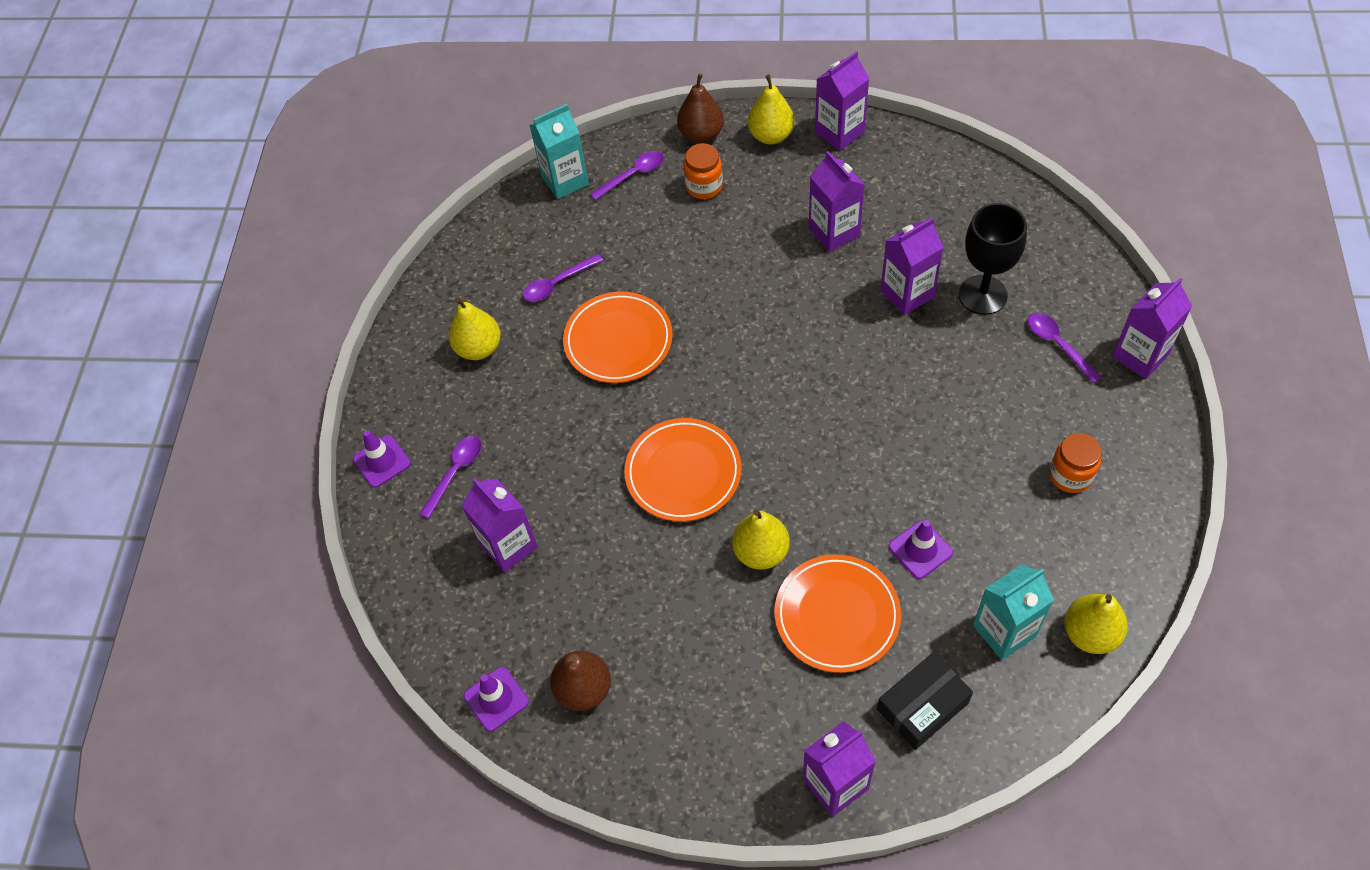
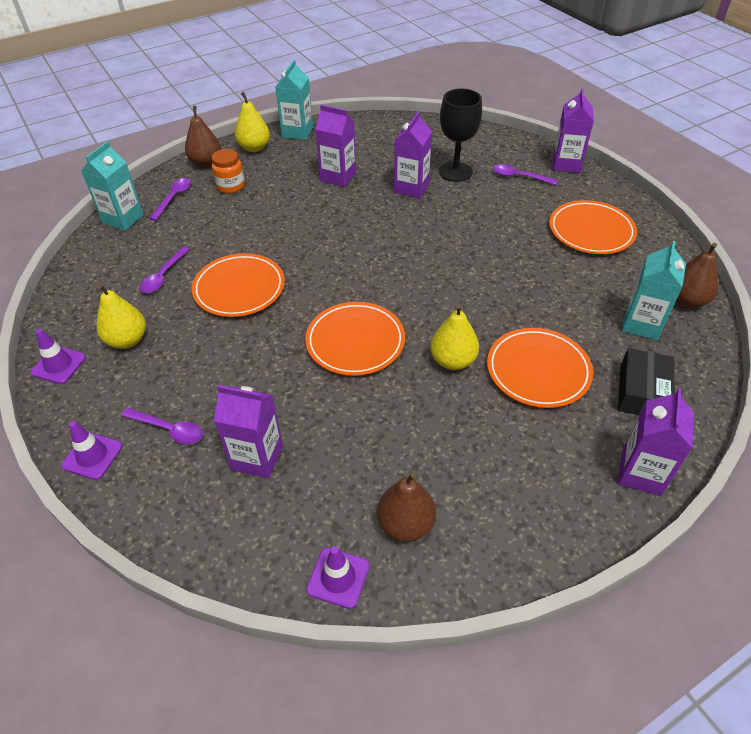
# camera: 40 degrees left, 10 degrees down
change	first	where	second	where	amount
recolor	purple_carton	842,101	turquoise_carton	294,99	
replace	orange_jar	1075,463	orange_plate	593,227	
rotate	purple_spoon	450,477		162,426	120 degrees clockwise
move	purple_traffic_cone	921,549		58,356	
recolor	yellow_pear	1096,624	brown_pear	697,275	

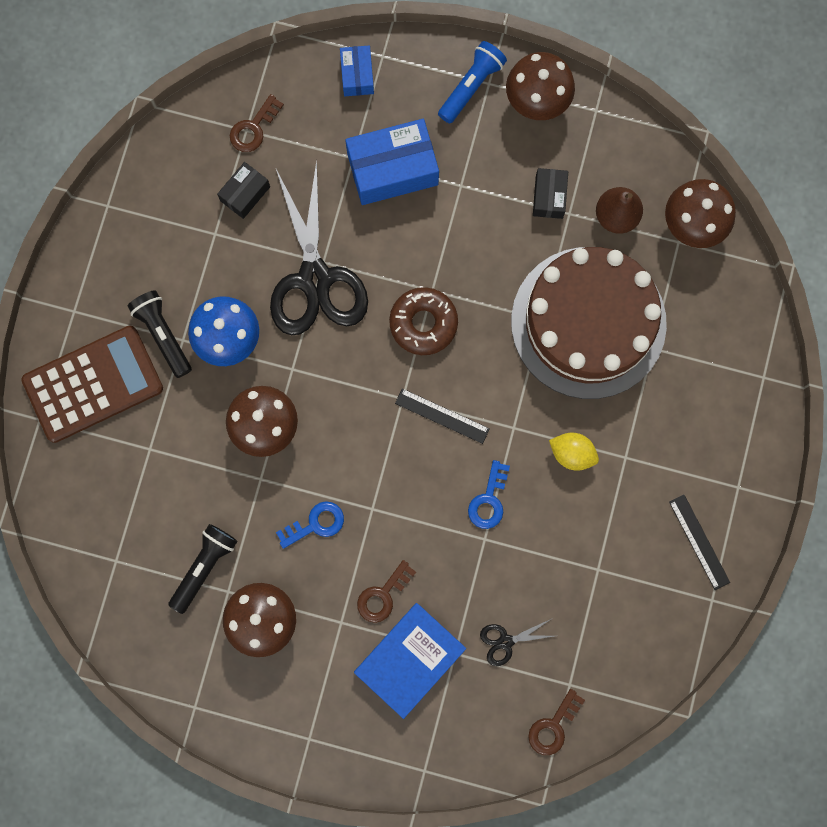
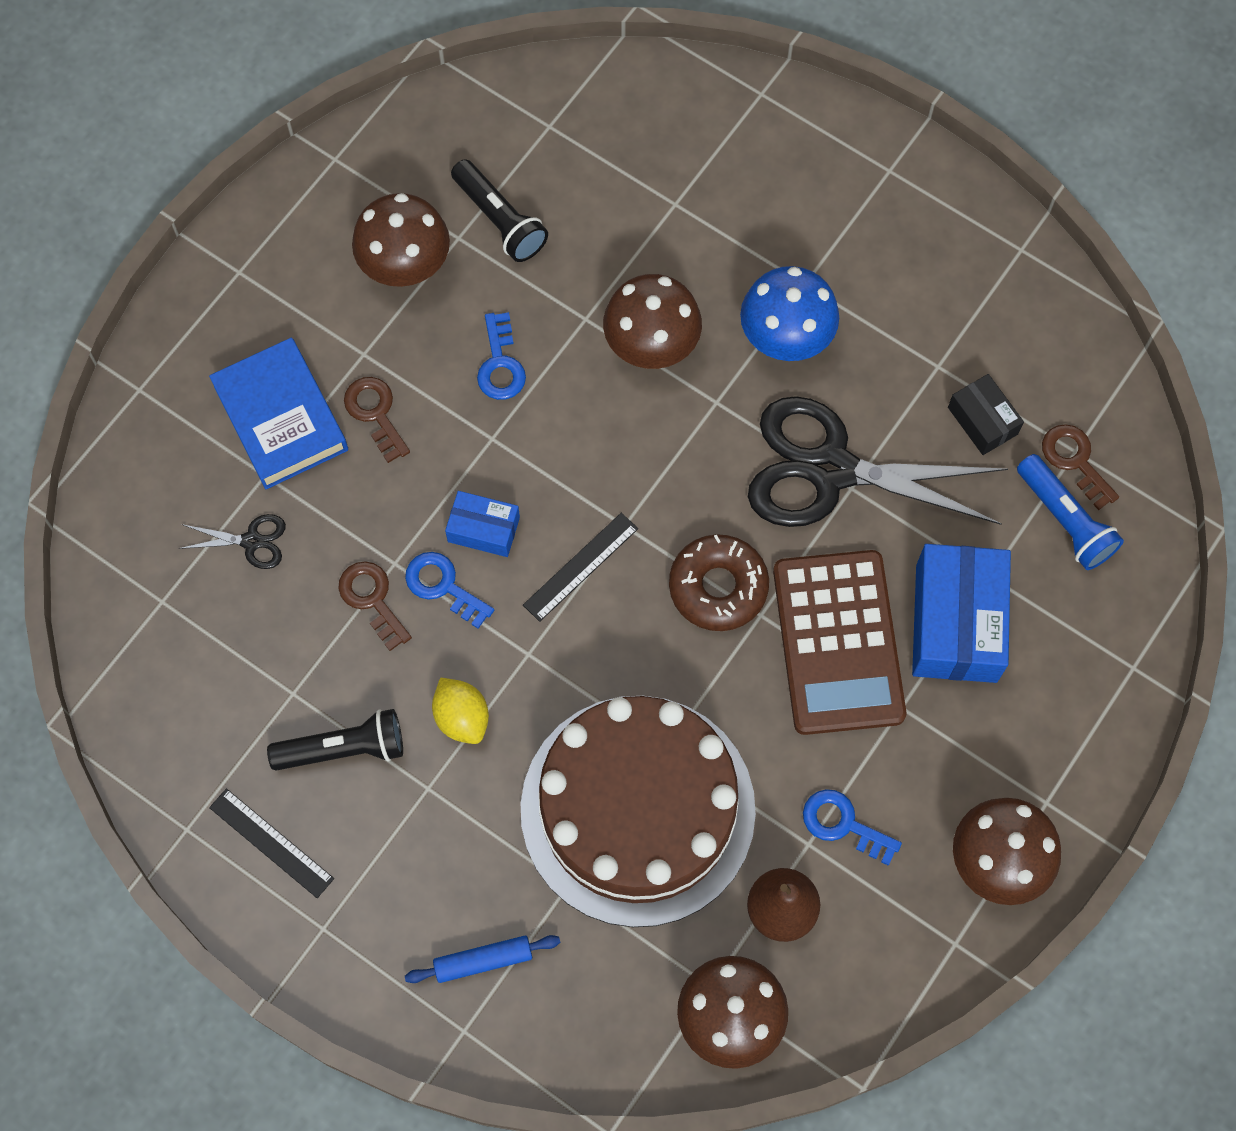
# camera: 110 degrees right, 10 degrees down
change	first	where	second	where	amount
move	blue_flashlight	472,82		1070,512	
move	blue_box	357,71		482,524	
replace	black_box	550,193	blue_key	852,827	
move	black_flashlight	160,334		335,740	
move	brown_calculator	92,384		839,642	
rotate	yellow_lemon	574,452		460,710	75 degrees counterclockwise
rotate	black_ruler	699,542		271,843	45 degrees clockwise
rotate	black_scissors	517,642		232,541	90 degrees clockwise
move	brown_key	556,722		375,606	
insert			blue_rolling_pin	482,959	

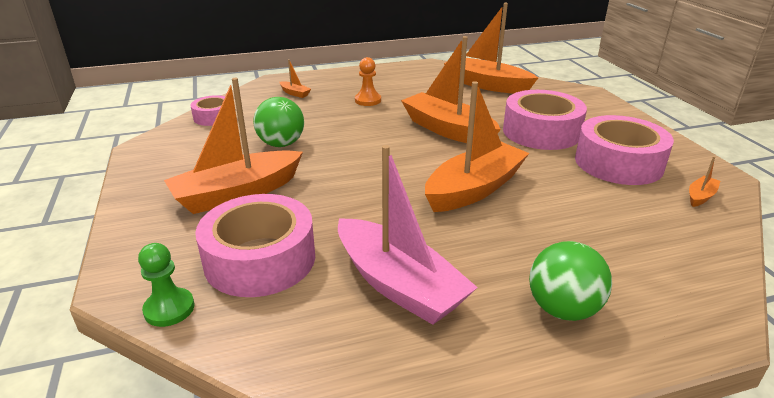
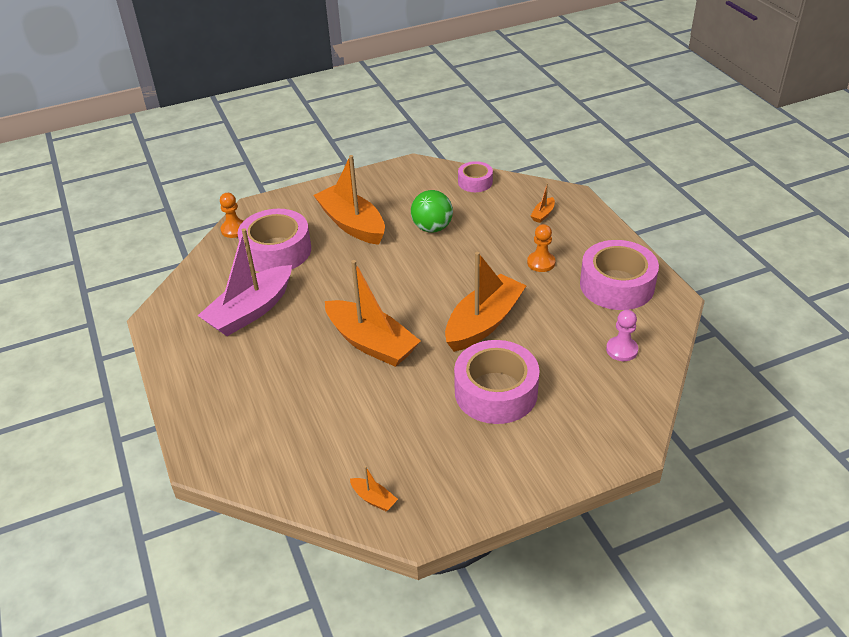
# camera: 85 degrees right, 10 degrees up
change	first	where	second	where	amount
replace	orange_boat	491,48	pink_pawn	622,335	
move	pink_tape	624,150		619,275	
delete	green_ball	570,281			
recolor	green_pawn	166,285	orange_pawn	232,215	

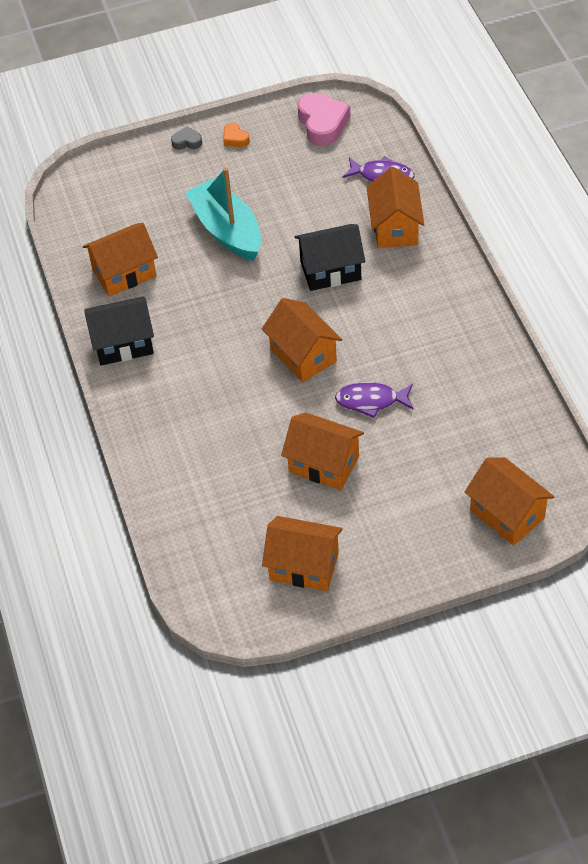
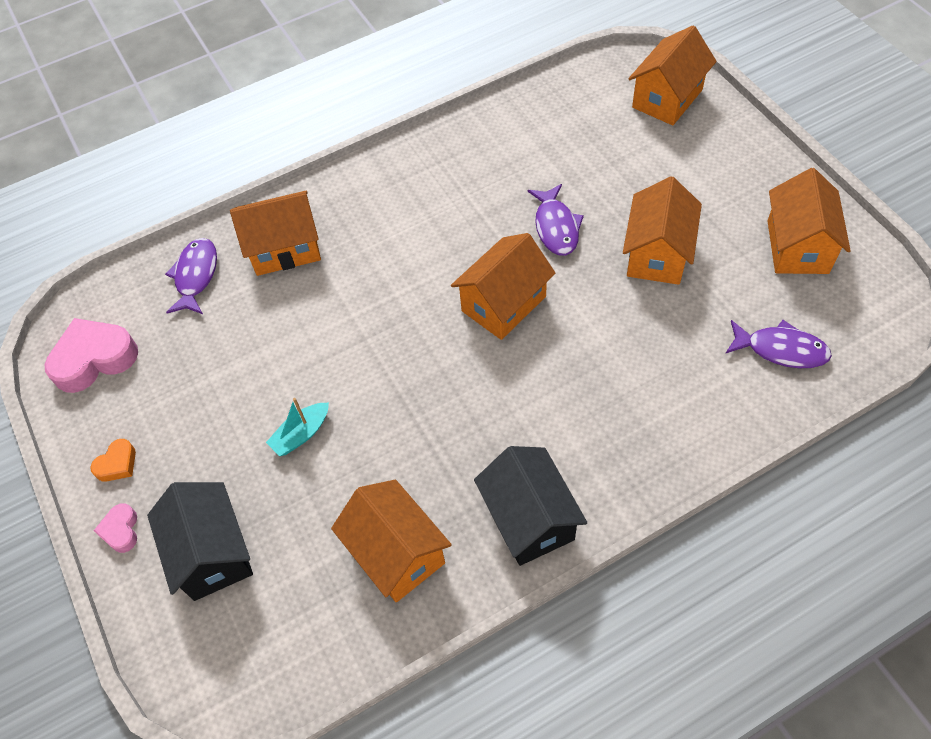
# camera: 100 degrees left, 5 degrees up
change	first	where	second	where	amount
recolor	grey_heart	186,138	pink_heart	115,528	
resize	turquoise_boat	223,214		297,427	x0.46
move	black_house	330,257		200,541	
insert			purple_fish	778,344	

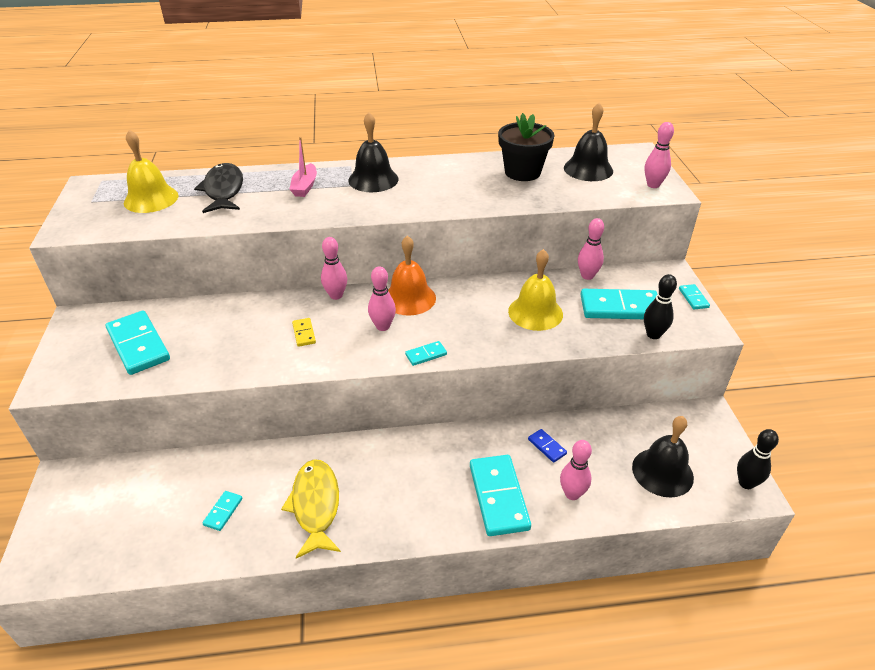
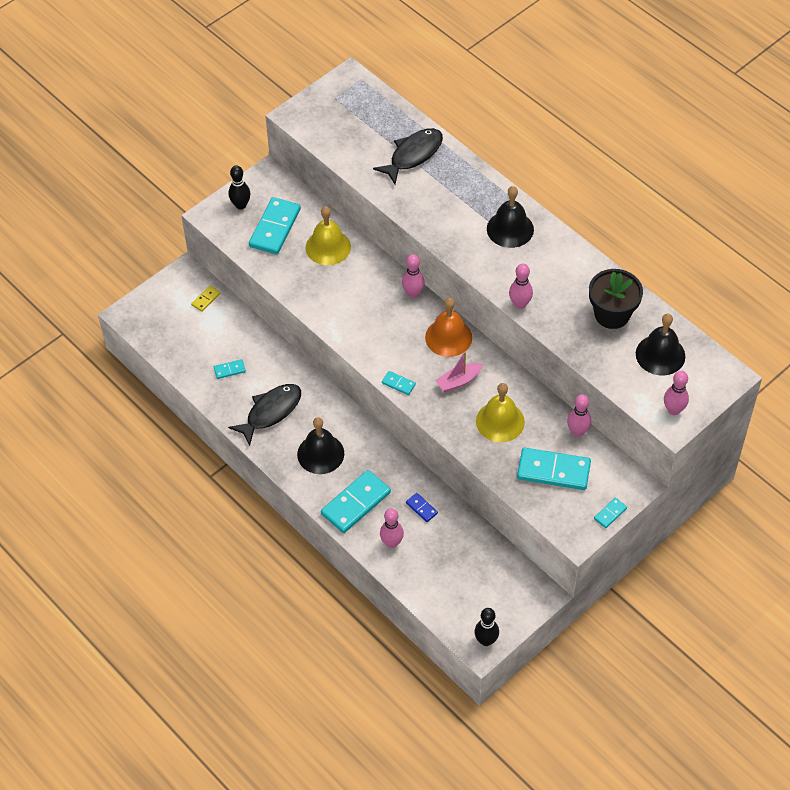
# camera: 55 degrees right, 15 degrees up
change	first	where	second	where	amount
move	yellow_bell	151,171		328,235	
move	pink_boat	303,167		459,371	
move	pink_bowling_pin	382,298		521,286	
move	black_bowling_pin	660,306		239,187	
rotate	turquoise_domino	619,304		554,469	45 degrees counterclockwise
move	yellow_domino	304,332		206,299	
move	black_bell	663,456		320,445	
rotate	blue_domino	547,446		422,507	60 degrees counterclockwise
recolor	yellow_fish	311,508	black_fish	264,415	

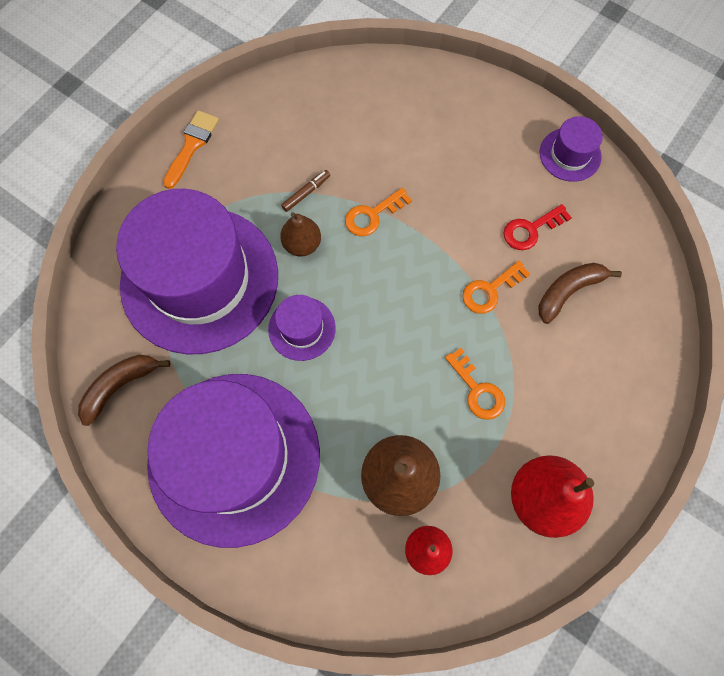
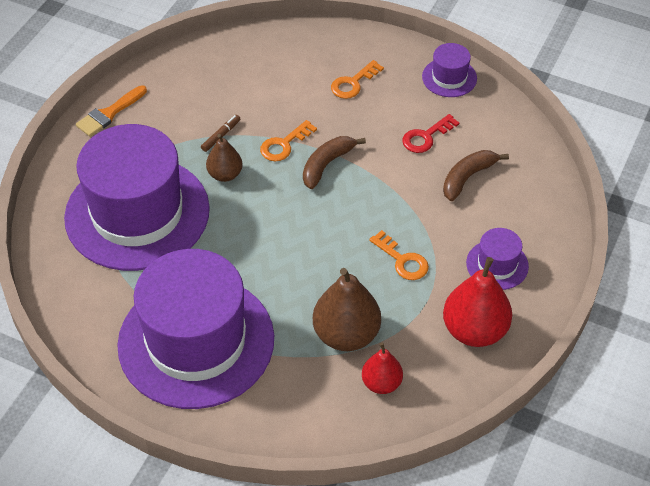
# camera: 10 degrees left, 20 degrees down
change	first	where	second	where	amount
rotate	orange_brush	191,149		111,111	150 degrees counterclockwise
move	orange_key	496,287		357,79	
move	purple_hat	302,328		497,259	
move	brown_banana	124,390		334,162	

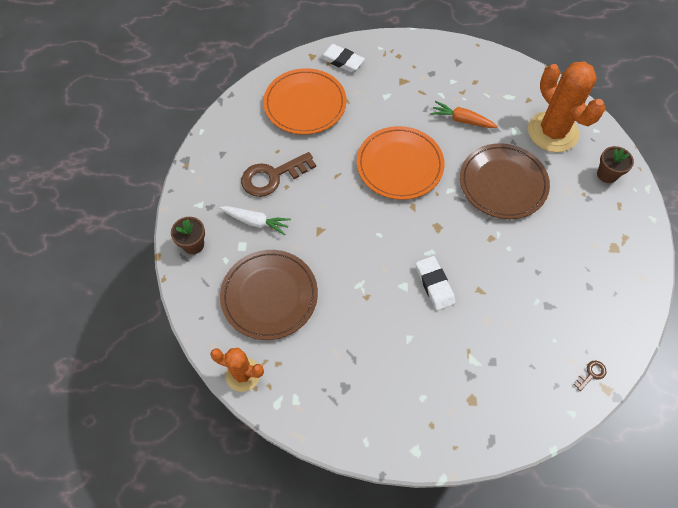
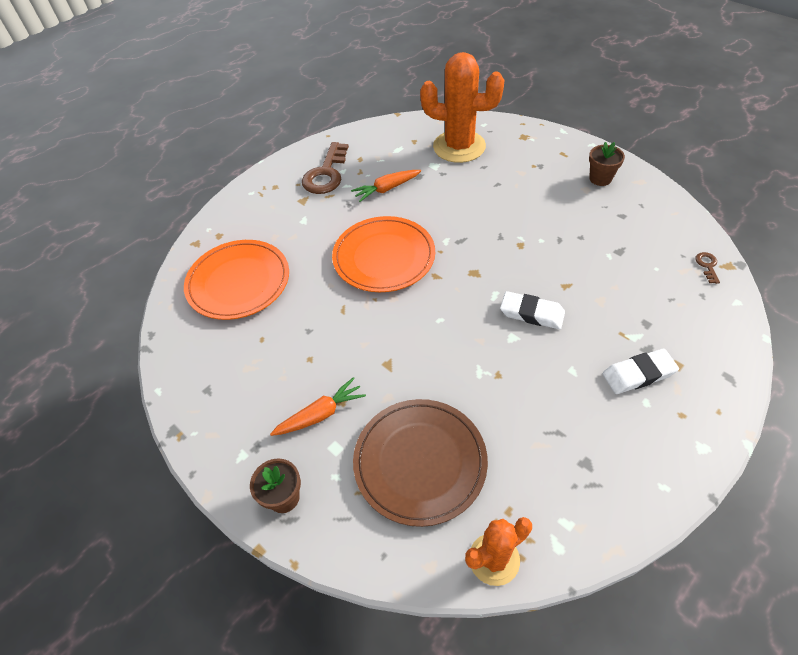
# camera: 45 degrees left, 10 degrees down
change	first	where	second	where	amount
move	white_eraser	342,58		641,371	
delete	brown_plate	505,181			
move	brown_flower_pot	615,164		607,164	
move	brown_key	278,174		325,168	
recolor	white_carrot	255,220	orange_carrot	318,406	

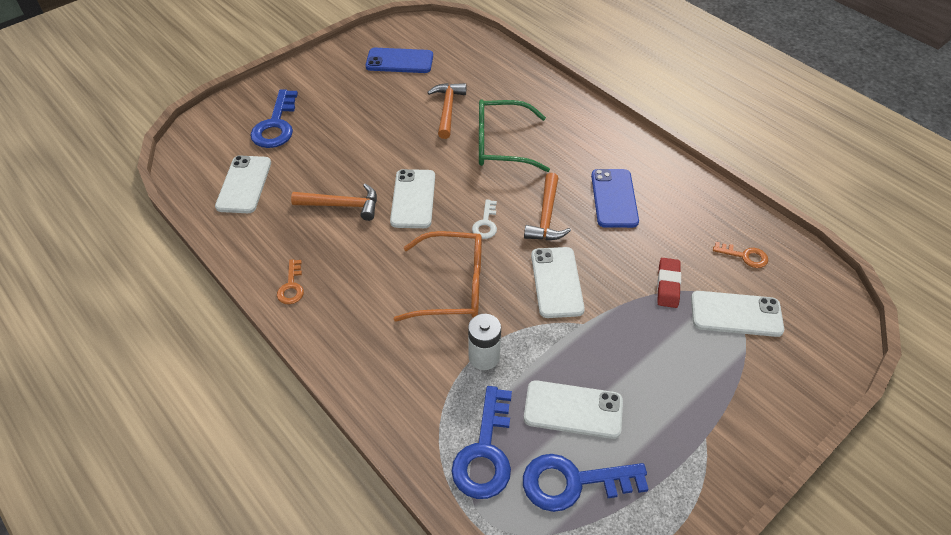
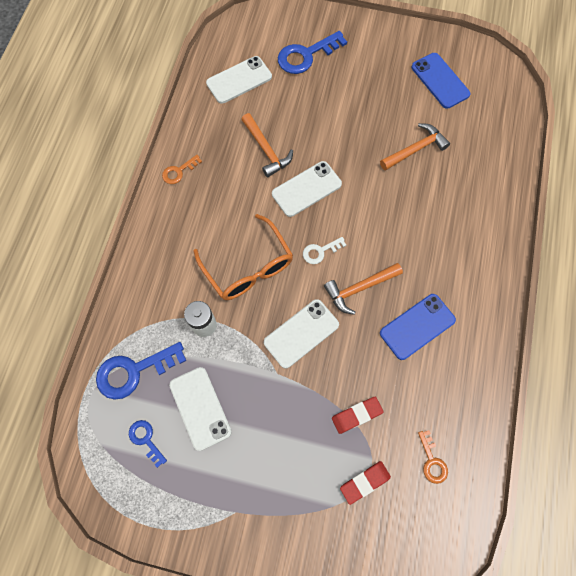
# camera: 55 degrees right, 20 degrees up
change	first	where	second	where	amount
delete	green_glasses	514,135			
replace	white_phone	737,314	red_eraser	365,483	
resize	blue_key	586,483		148,444	x0.54

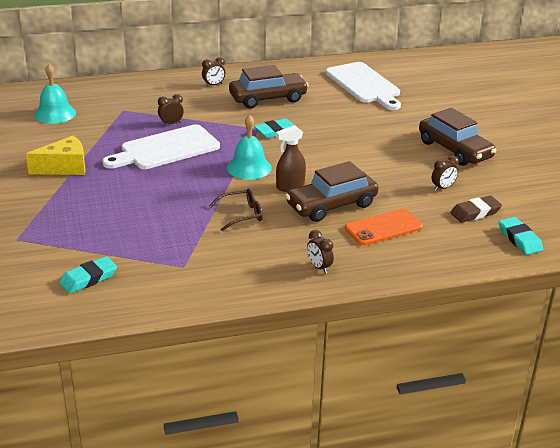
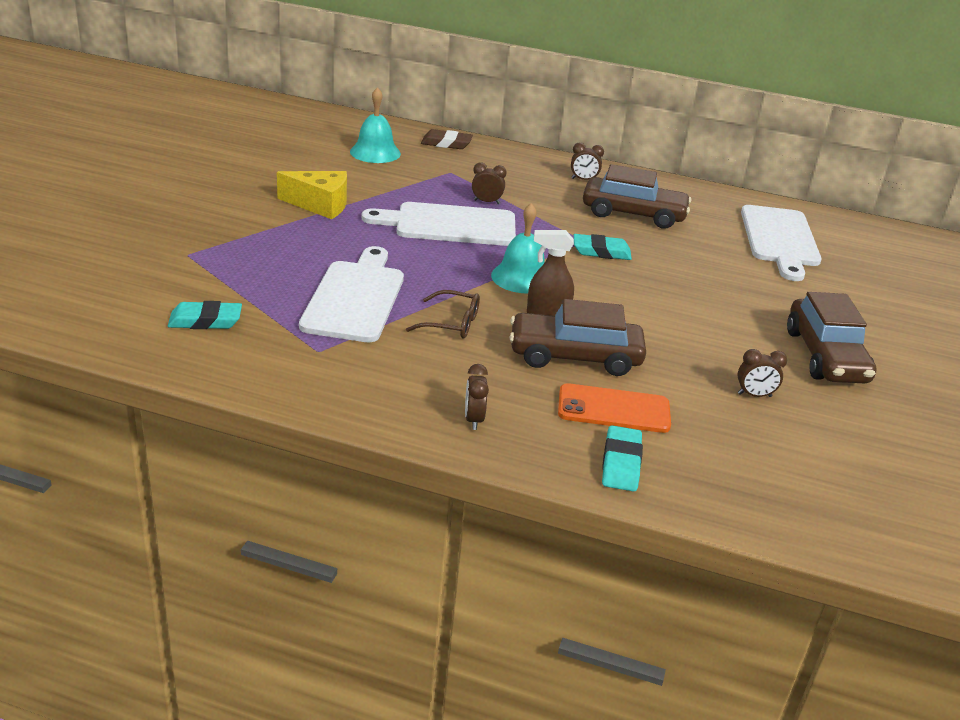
# camera: 30 degrees right, 0 degrees up
change	first	where	second	where	amount
move	brown_eraser	476,209		447,139	
move	turquoise_eraser	521,236		622,458	
insert			white_cutting_board	351,294	

